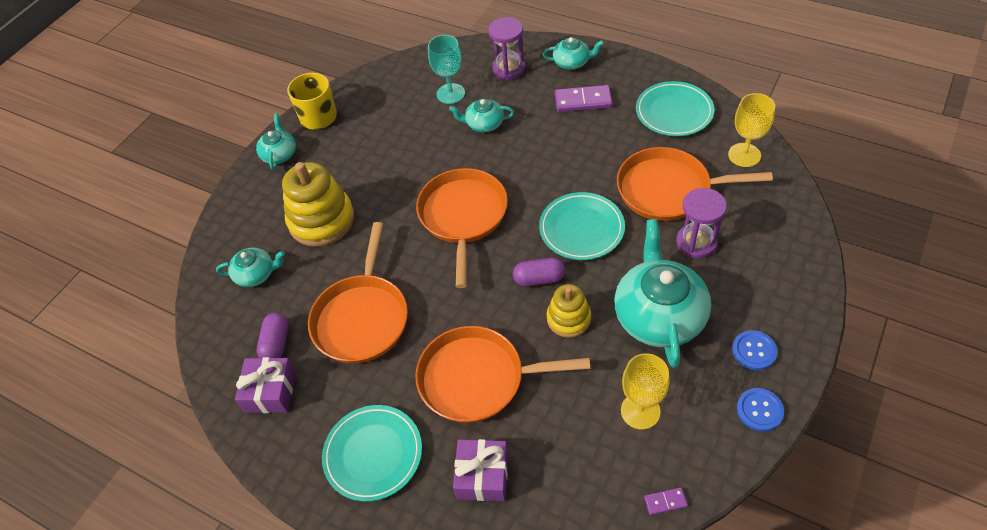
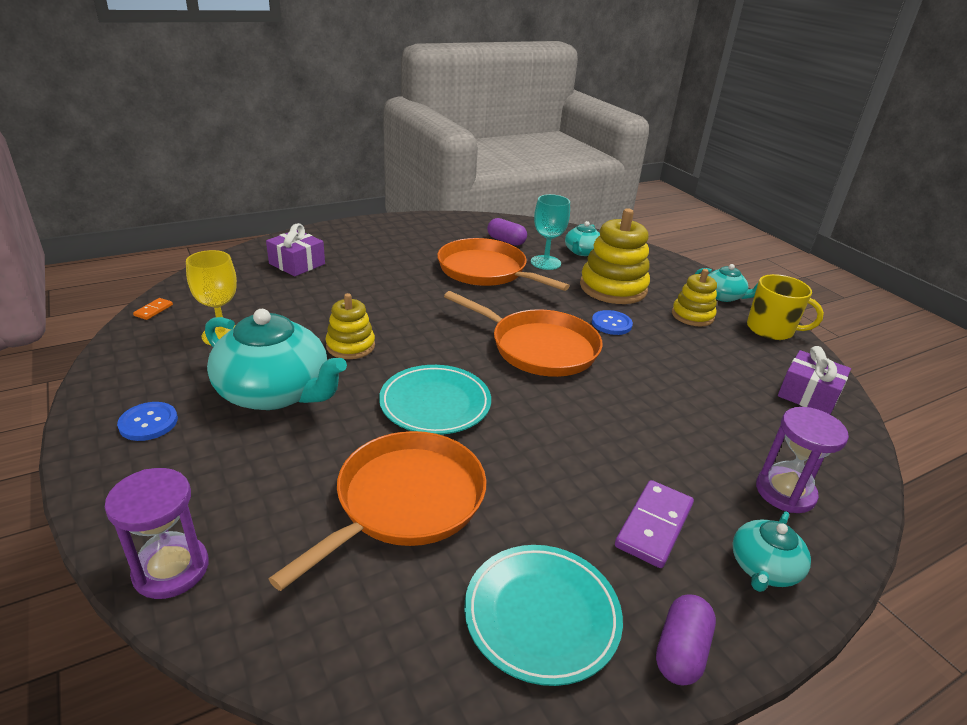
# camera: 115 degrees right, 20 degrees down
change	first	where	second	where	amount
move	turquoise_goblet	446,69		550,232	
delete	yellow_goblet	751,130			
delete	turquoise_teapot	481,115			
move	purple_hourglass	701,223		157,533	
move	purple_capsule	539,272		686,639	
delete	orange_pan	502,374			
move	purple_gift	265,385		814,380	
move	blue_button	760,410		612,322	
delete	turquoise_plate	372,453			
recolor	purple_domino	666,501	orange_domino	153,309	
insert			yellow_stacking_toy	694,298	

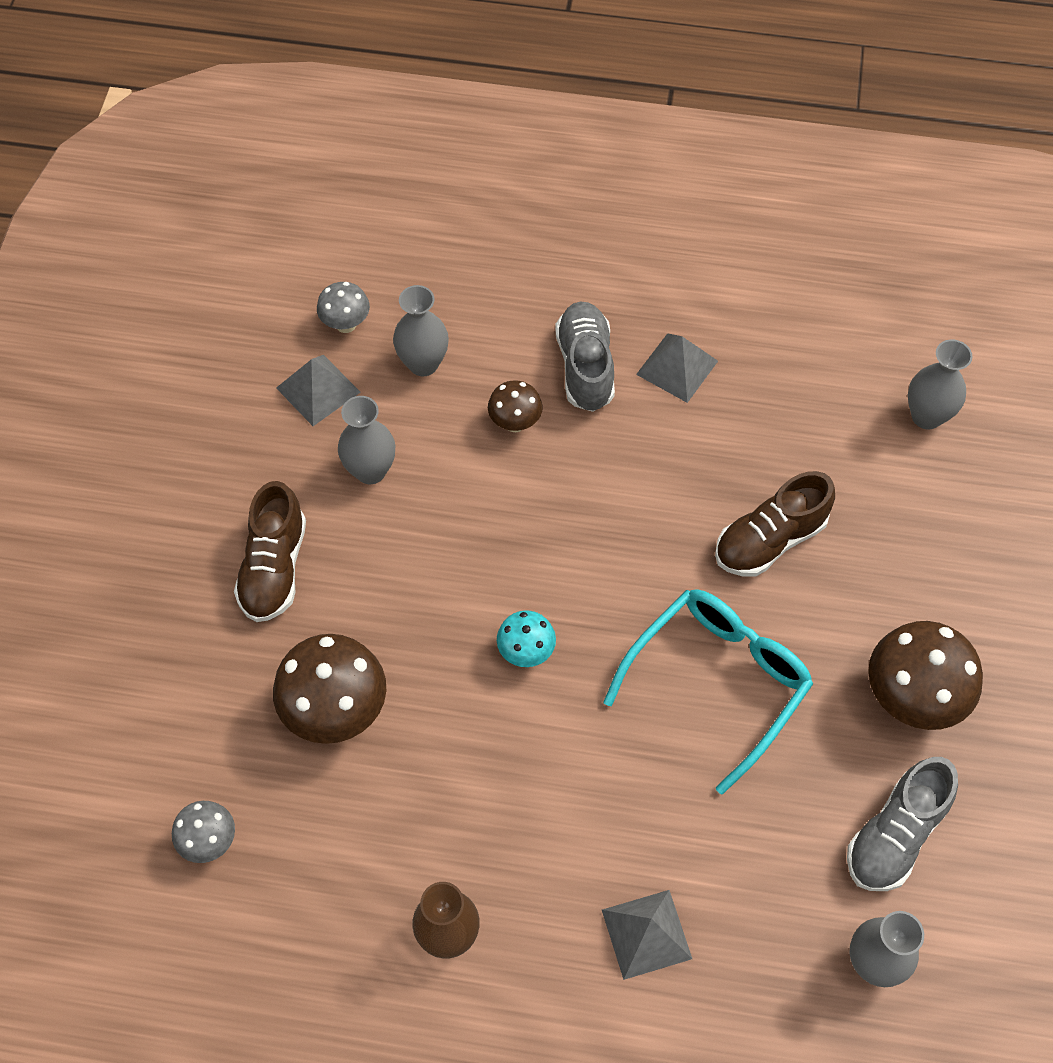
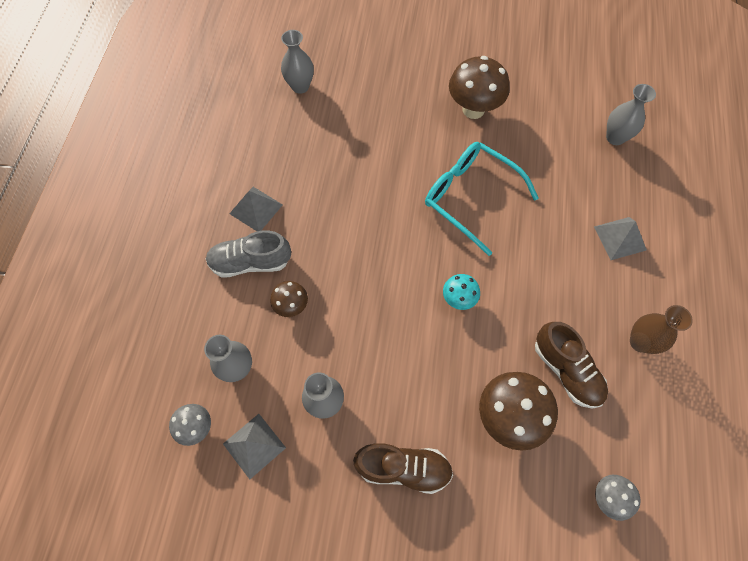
# camera: 90 degrees left, 5 degrees up
change	first	where	second	where	amount
move	brown_shoe	775,524		571,365	
delete	grey_shoe	902,824			

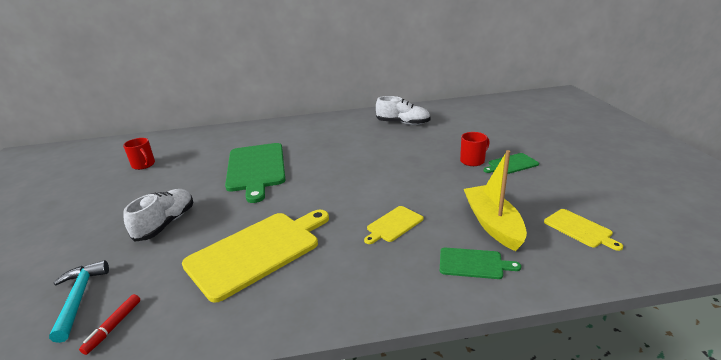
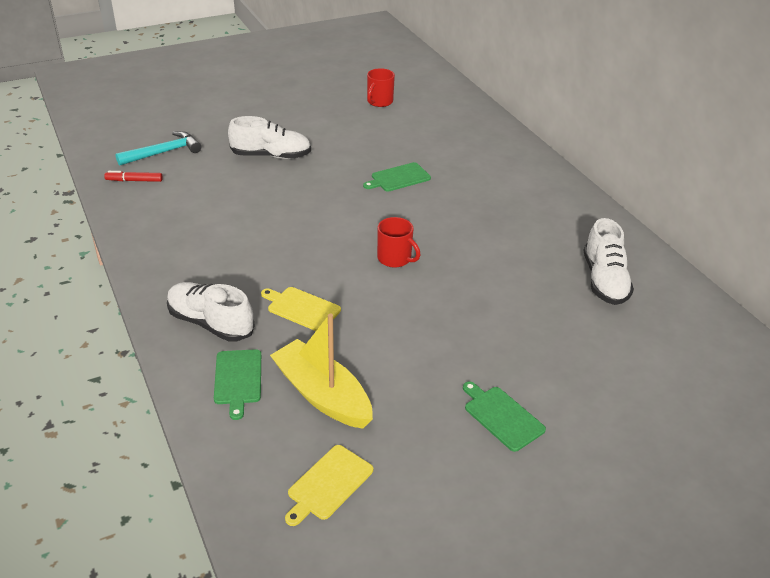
# camera: 70 degrees right, 10 degrees up
change	first	where	second	where	amount
move	red_mug	475,149		399,242	
resize	green_cutting_board	255,173		397,176	x0.47
rotate	yellow_boat	495,200		321,371	105 degrees counterclockwise
delete	yellow_cutting_board	255,256			
insert			white_shoe	211,312	

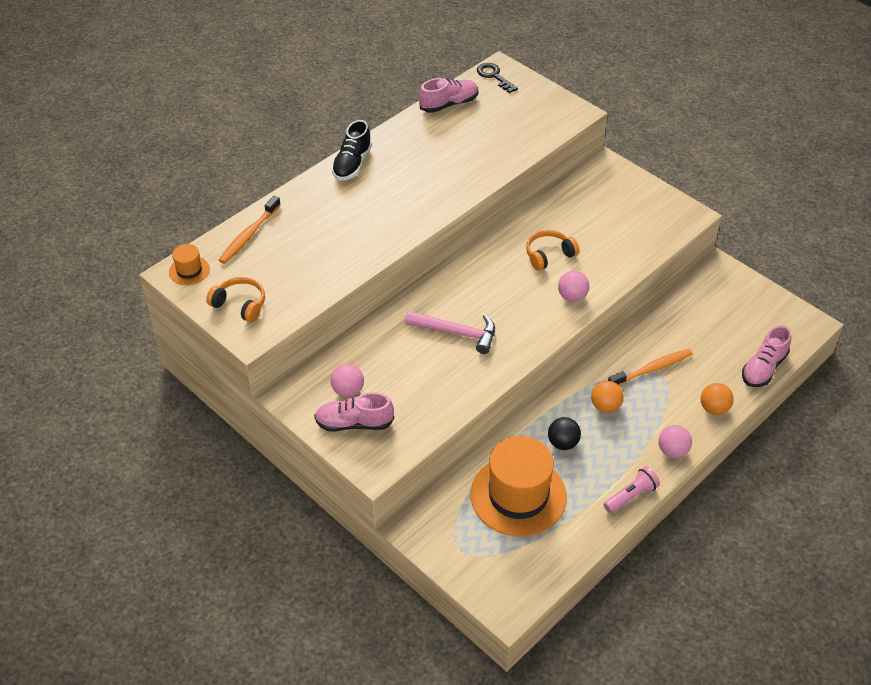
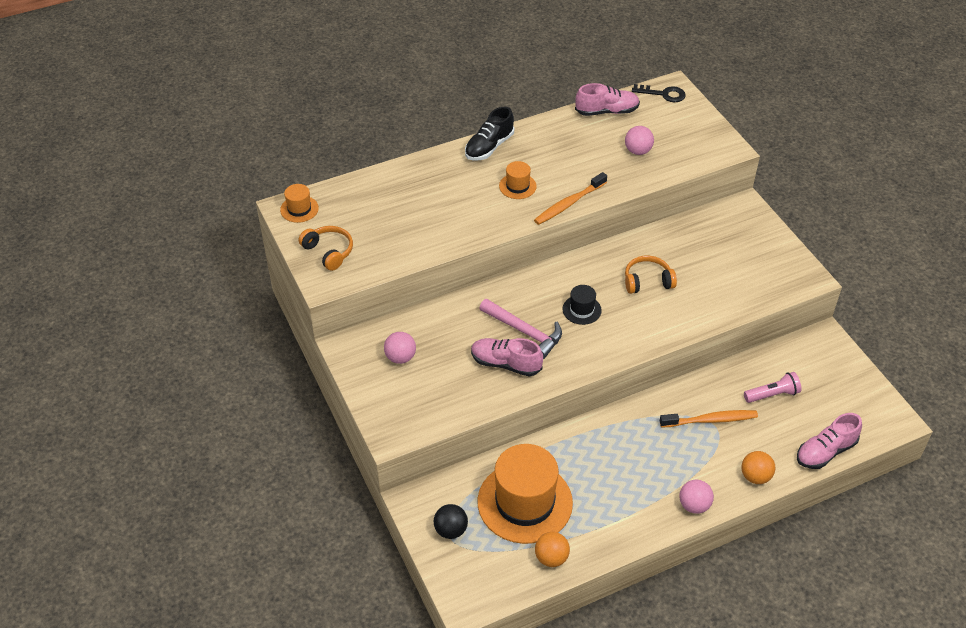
# camera: 20 degrees right, 0 degrees up
change	first	where	second	where	amount
rotate	black_key	497,78		659,93	120 degrees clockwise
move	orange_toothbrush	250,230		570,198	
move	pink_ball	573,286		639,140	
move	orange_ball	607,397		552,549	
move	pink_shoe	354,412		507,357	
move	black_ball	564,433		451,521	
move	pink_flashlight	631,489		772,387	
insert			orange_hat	518,180	
insert			black_hat	582,305	

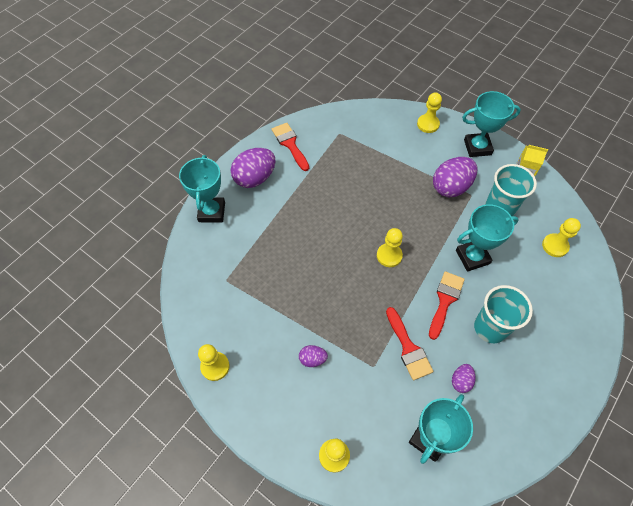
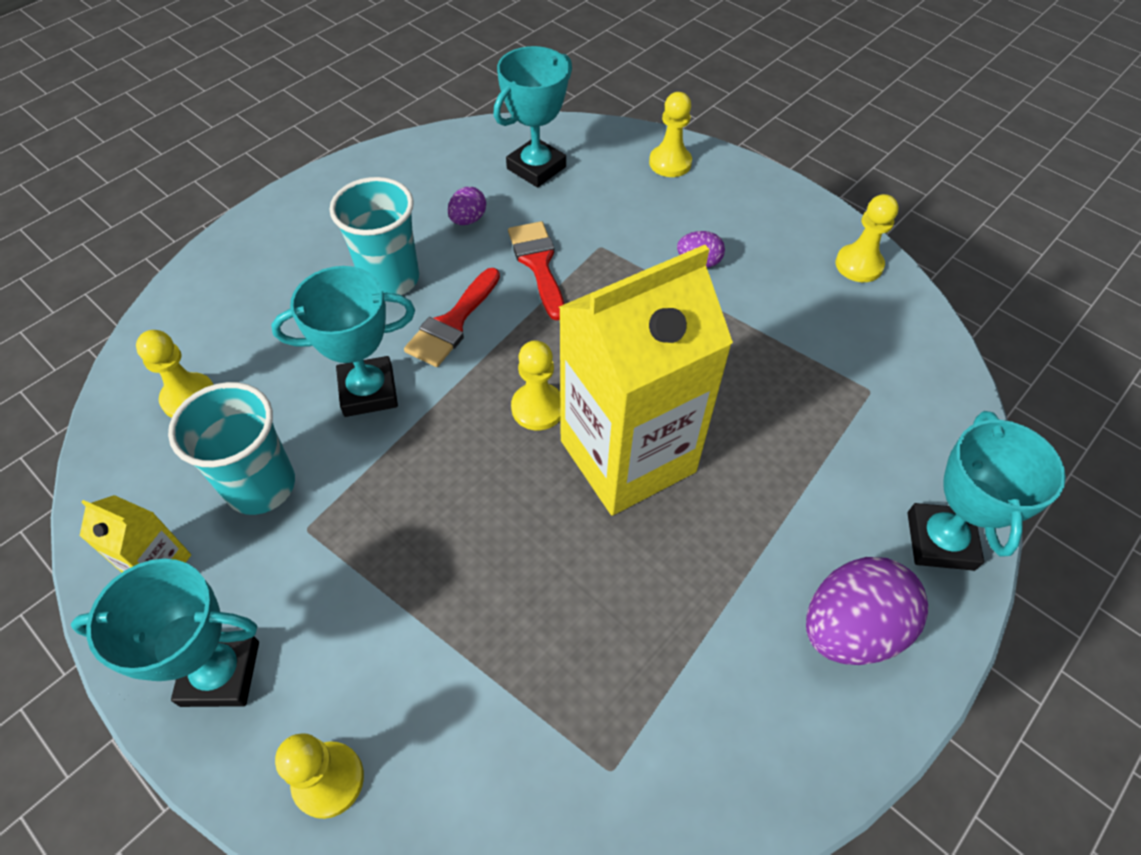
# camera: 175 degrees left, 5 degrees down
change	first	where	second	where	amount
delete	red_brush	290,147			
delete	purple_egg	455,177			
insert			yellow_carton	646,380	

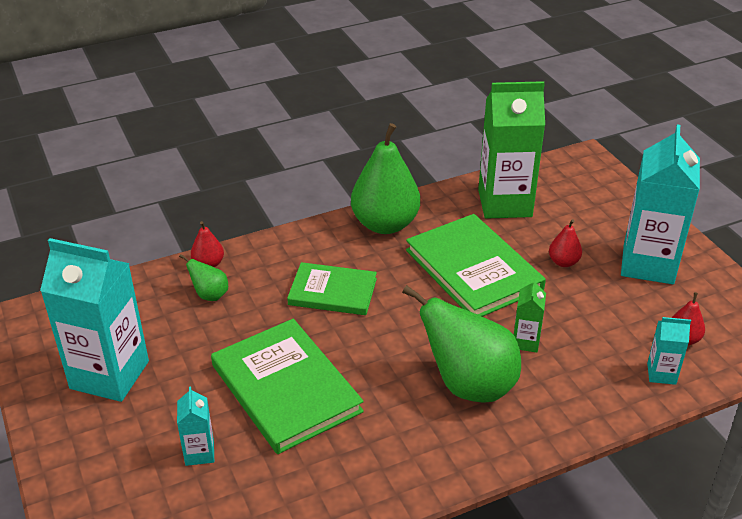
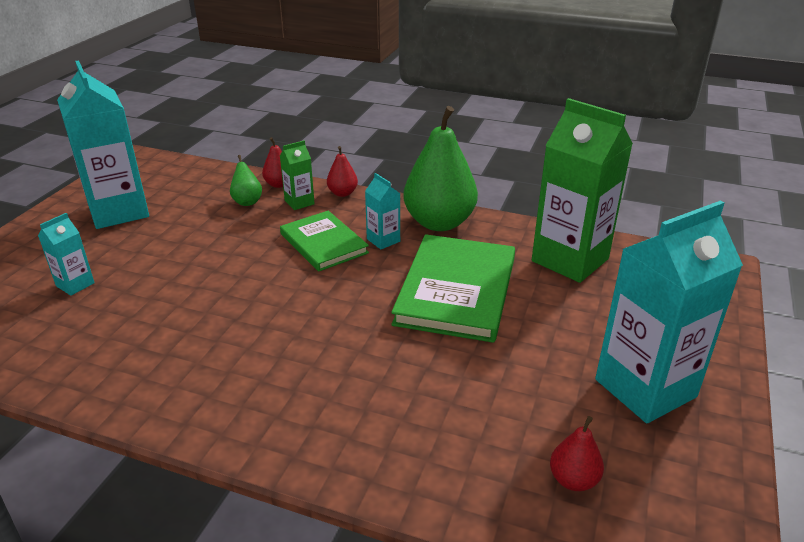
# camera: 45 degrees right, 5 degrees down
change	first	where	second	where	amount
move	red_pear	565,243		342,171	
move	green_carton	530,315		297,175	
delete	green_pear	461,344			
move	turquoise_carton	669,351		382,211	
delete	green_book	287,386			

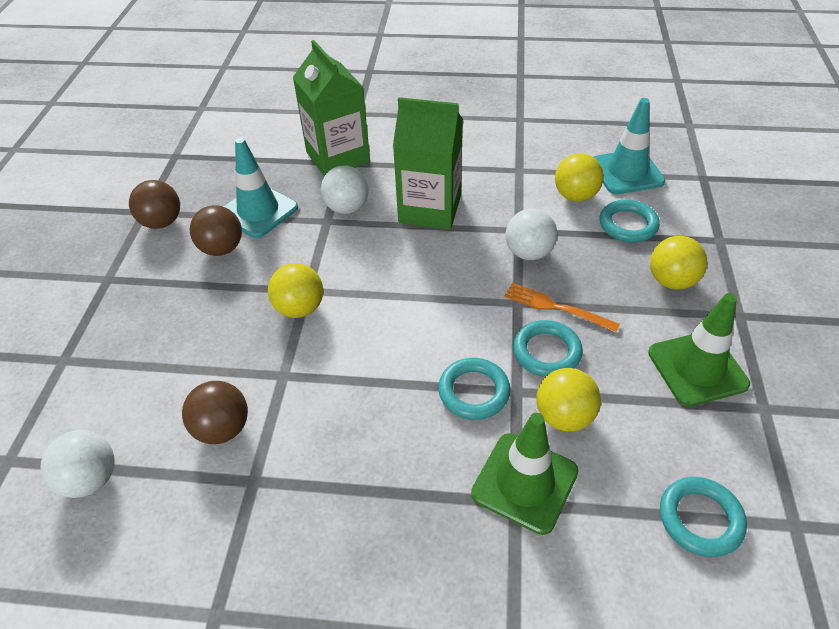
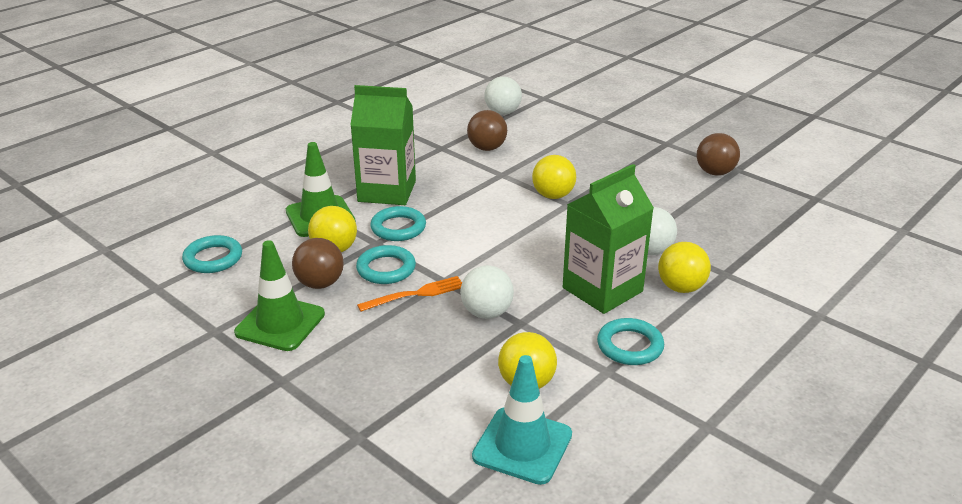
# camera: 125 degrees right, 15 degrees down
change	first	where	second	where	amount
move	green_carton	331,108		383,145	
delete	turquoise_traffic_cone	261,188			
move	turquoise_ring	630,220		630,341	
move	brown_ball	216,230		318,263	
move	yellow_ball	679,263		684,267	

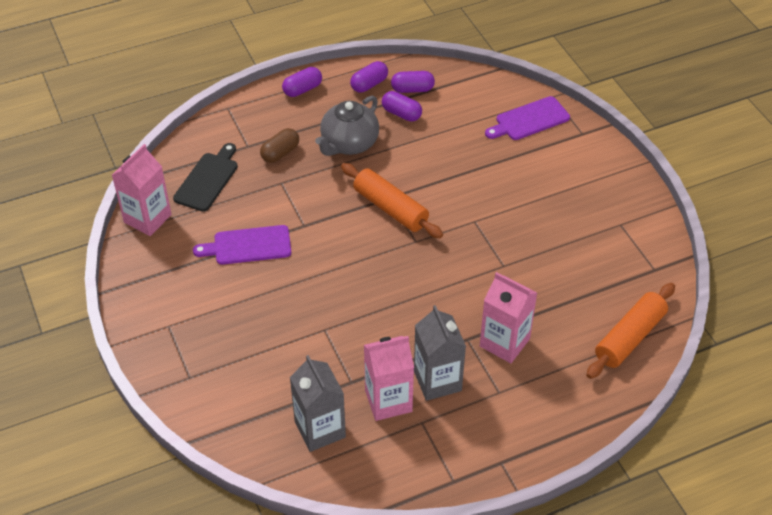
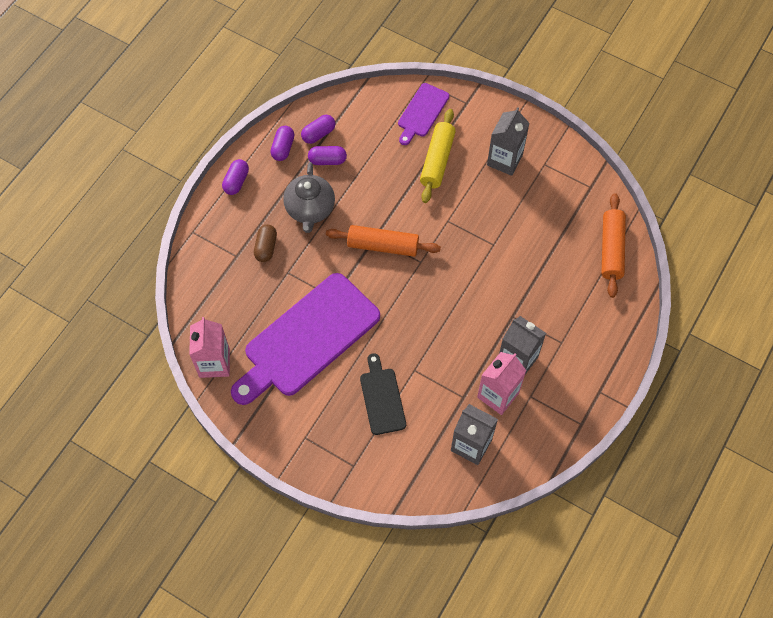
# camera: 35 degrees left, 15 degrees up
change	first	where	second	where	amount
move	black_cutting_board	205,177		383,394	
resize	purple_cutting_board	242,245		305,339	x2.03
delete	pink_carton	508,317			
insert			grey_carton	508,141	
insert			yellow_rolling_pin	438,156	

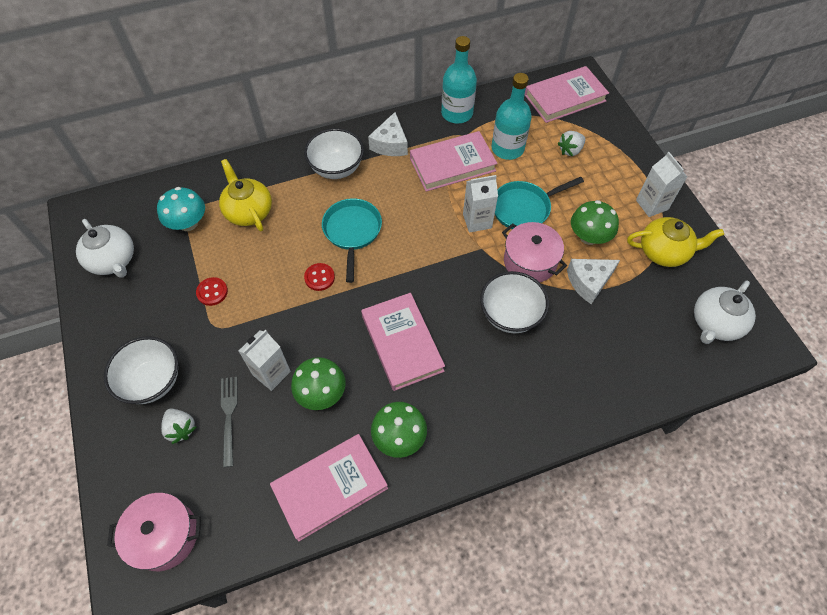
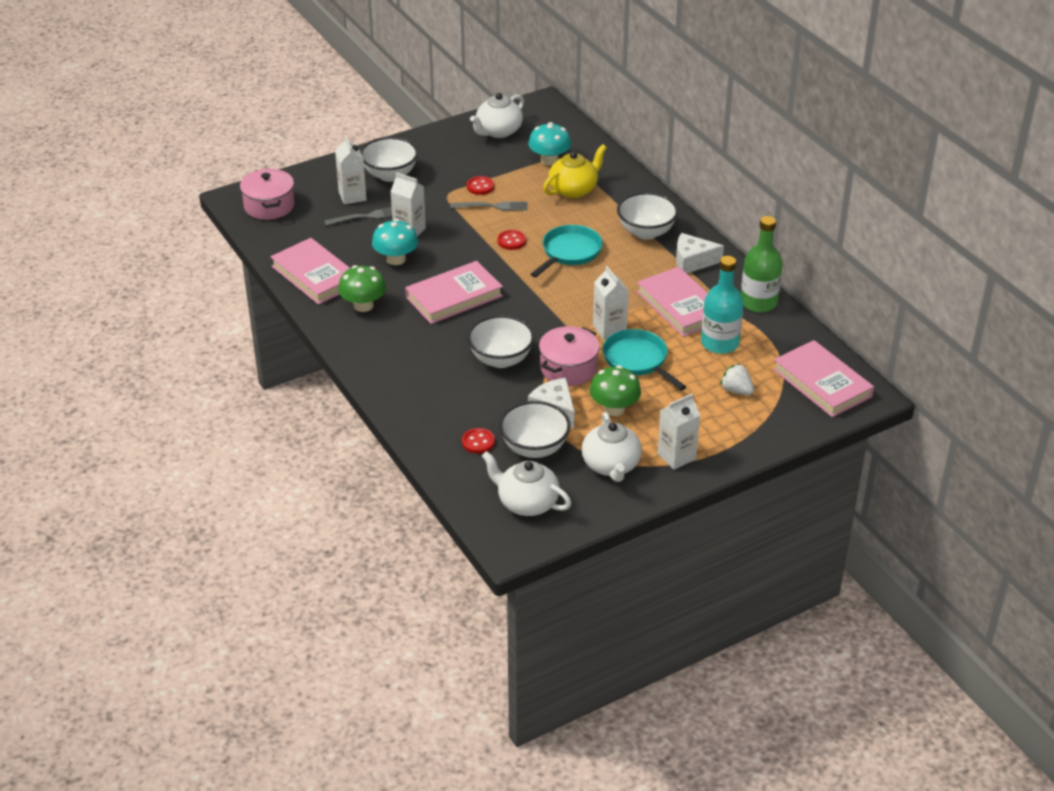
# camera: 80 degrees right, 20 degrees down
change	first	where	second	where	amount
recolor	turquoise_bottle	459,80	green_bottle	762,264	
rotate	turquoise_pan	352,240		567,251	45 degrees counterclockwise
recolor	yellow_teapot	675,242	white_teapot	612,447	
recolor	green_mushroom	318,383	turquoise_mushroom	395,242	
replace	white_strawberry	178,426	white_carton	351,170	
insert			grey_fork	489,206	
insert			white_bowl	535,429	
insert			red_button	478,441	

